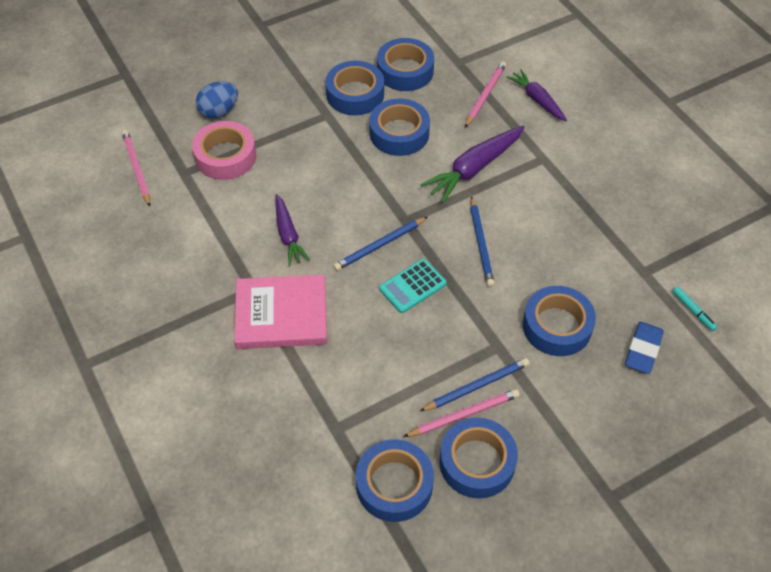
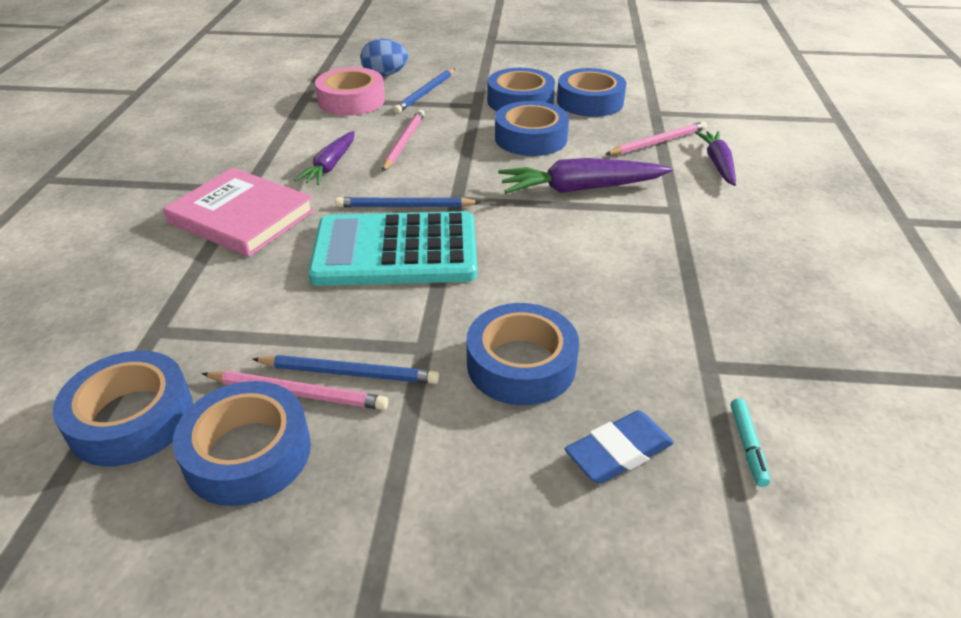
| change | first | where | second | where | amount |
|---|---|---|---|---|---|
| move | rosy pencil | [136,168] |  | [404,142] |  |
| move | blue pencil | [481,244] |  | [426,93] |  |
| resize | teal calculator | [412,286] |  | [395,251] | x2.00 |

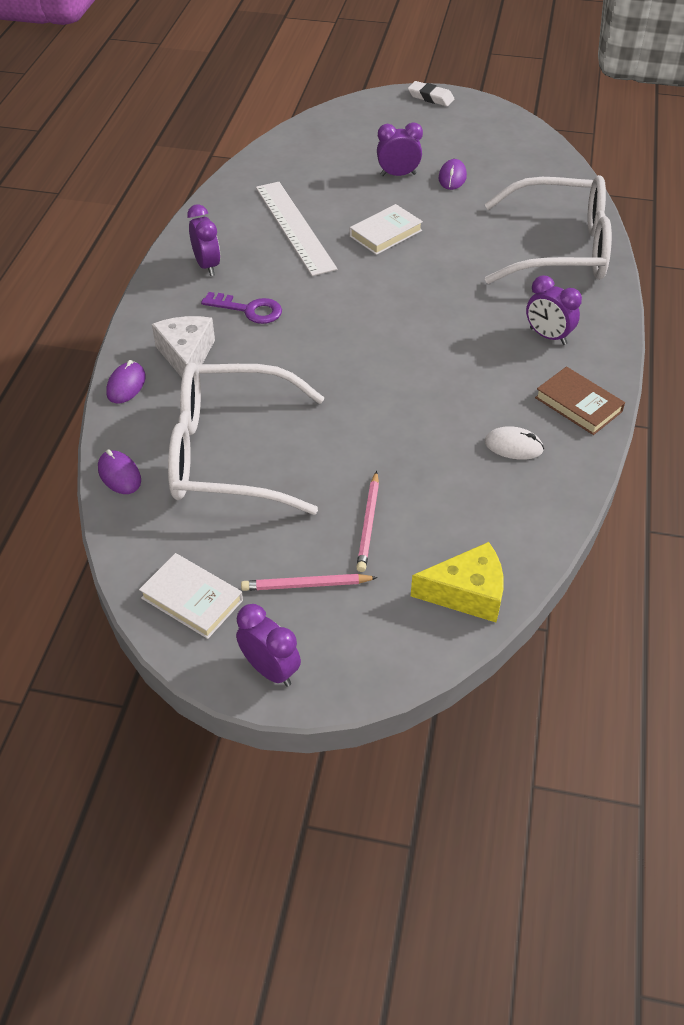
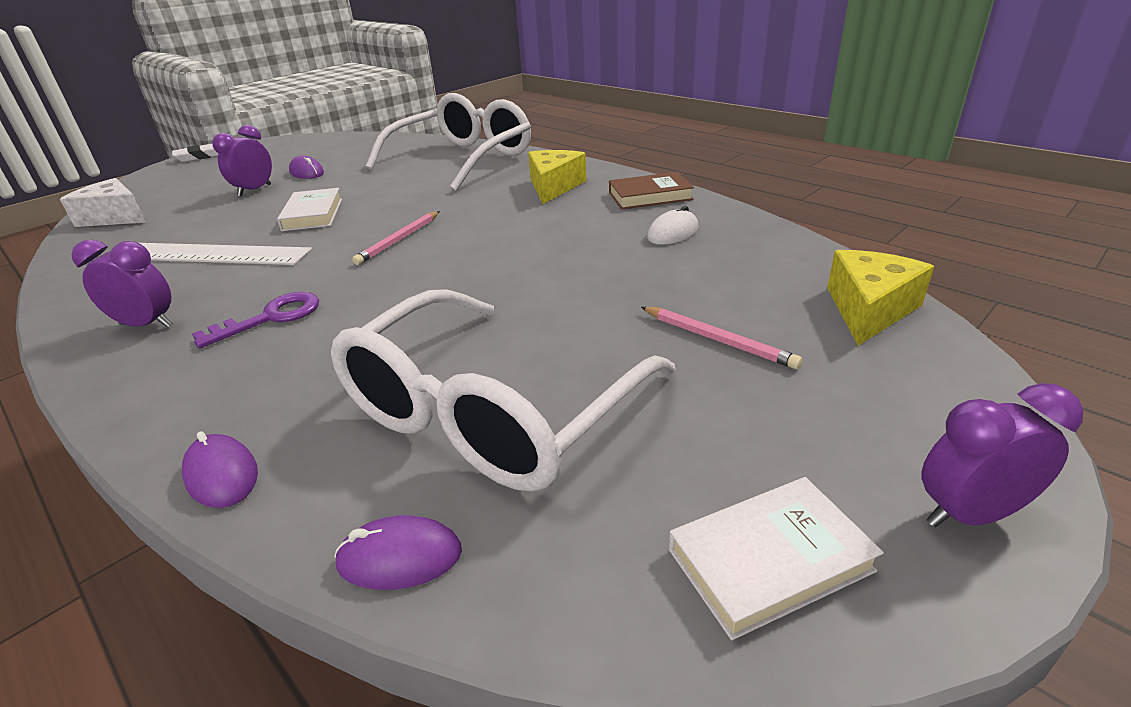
| change | first | where | second | where | amount |
|---|---|---|---|---|---|
| move | white cheese | [186,355] |  | [115,217] |  |
| move | rosy pencil | [306,585] |  | [399,240] |  |
| replace | violet clock | [548,336] | bright yellow cheese | [554,187] |  |

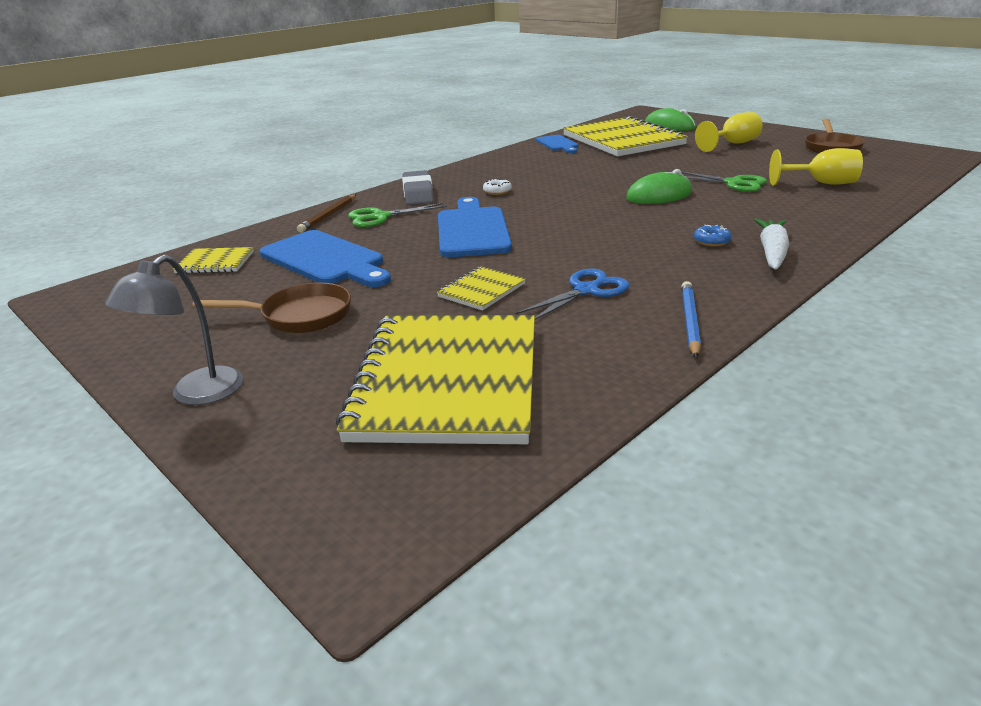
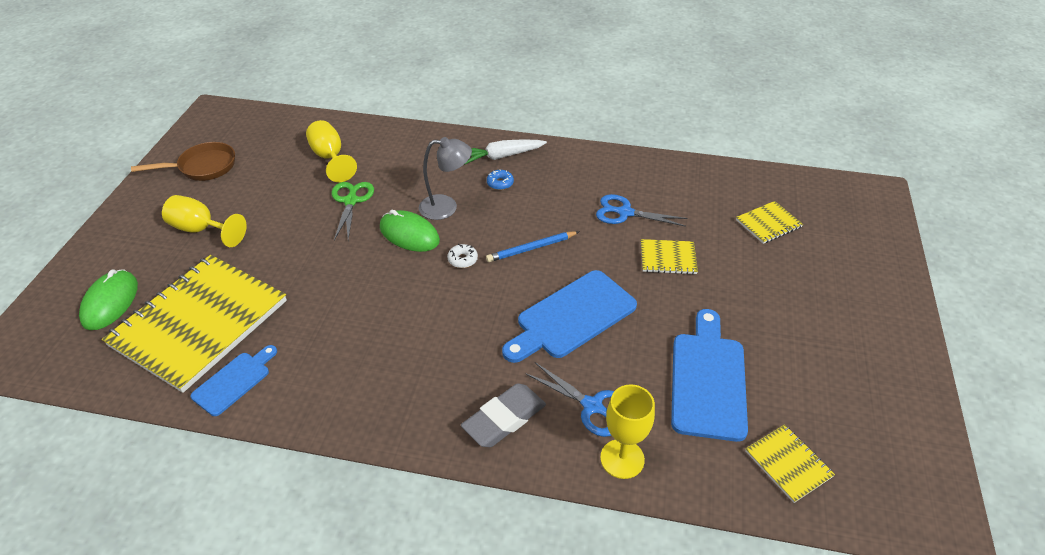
| change | first | where | second | where | amount |
|---|---|---|---|---|---|
| delete | brown frying pan | [300,316] |  |  |  |
| move | gray reading lamp | [196,394] |  | [446,207] |  |
| move | white glazed donut | [497,191] |  | [462,259] |  |
| move | blue pencil | [689,321] |  | [531,248] |  |
| replace | brown pencil | [328,215] | bright yellow goblet | [622,459] |  |
| recolor | leaf-green scissors | [381,217] | blue scissors | [592,406] |  |
| resize | bright yellow notepad | [448,380] |  | [768,223] | x0.43 |

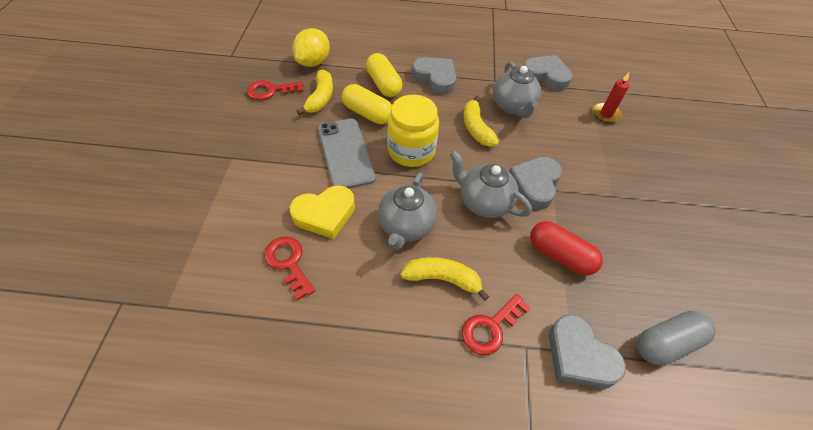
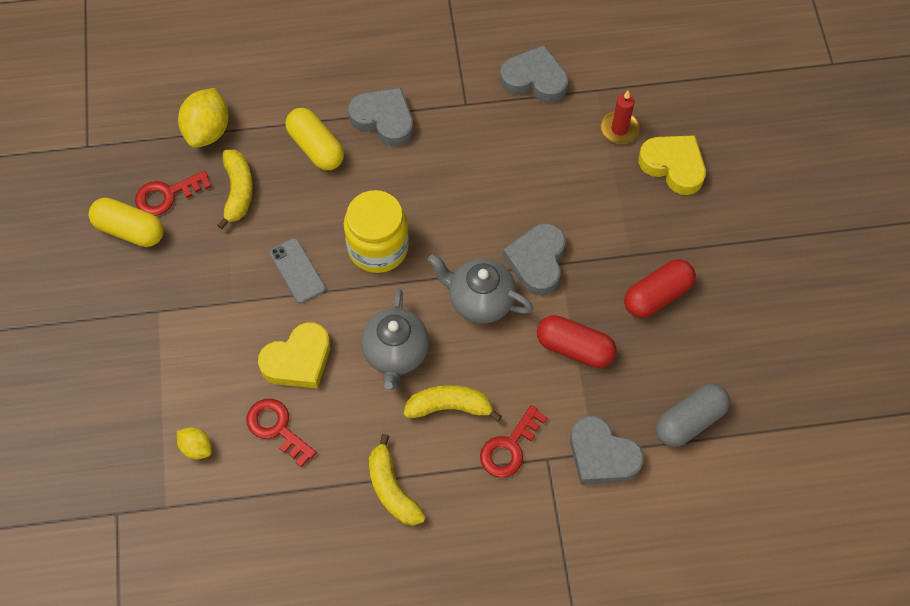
| change | first | where | second | where | amount |
|---|---|---|---|---|---|
| delete | gray tea pot | [513,106] |  |  |  |
| insert |  |  | bright yellow citrus fruit | [196,448] |  |
| insert |  |  | crimson capsule | [657,296] |  |
| insert |  |  | bright yellow love heart | [673,166] |  |
| move | bright yellow capsule | [367,113] |  | [129,230] |  |
| move | bright yellow banana | [476,128] |  | [392,489] |  |
| resize | gray mobile phone | [345,153] |  | [297,271] | x0.60 |

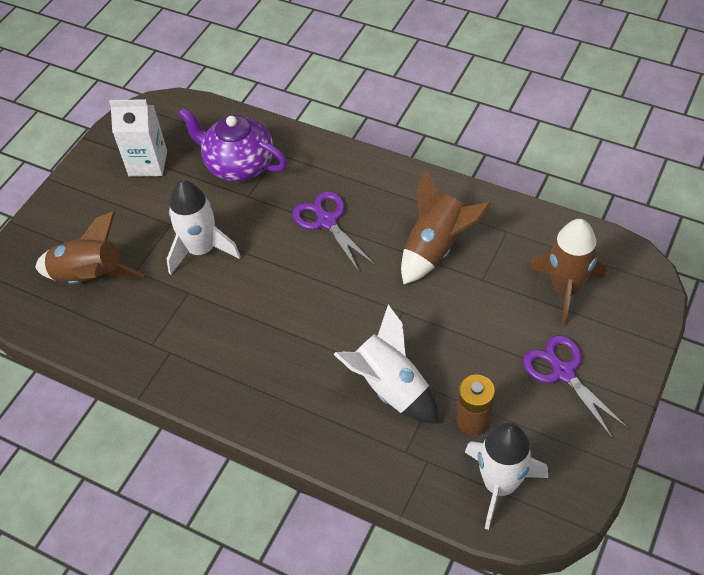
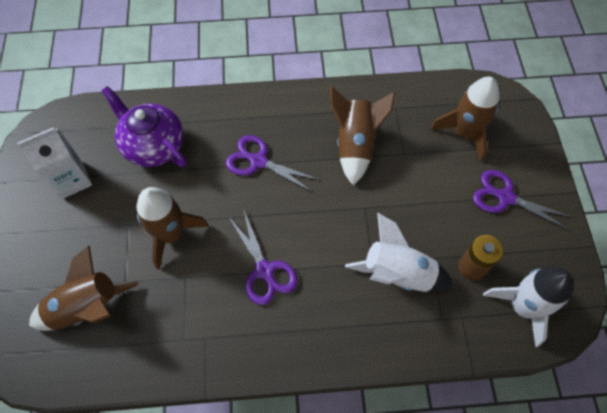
| change | first | where | second | where | amount |
|---|---|---|---|---|---|
| insert |  |  | violet scissors | [265,271] |  |
| recolor | white spaceship | [201,250] | brown spaceship | [171,234] |  |
| rotate | violet tea pot | [238,165] |  | [153,146] | 45 degrees clockwise |

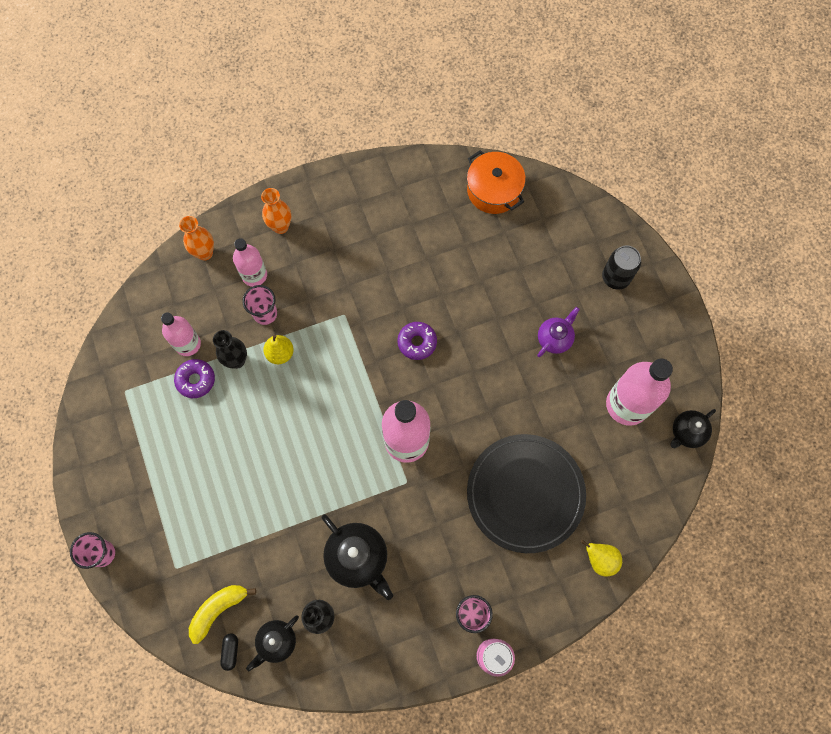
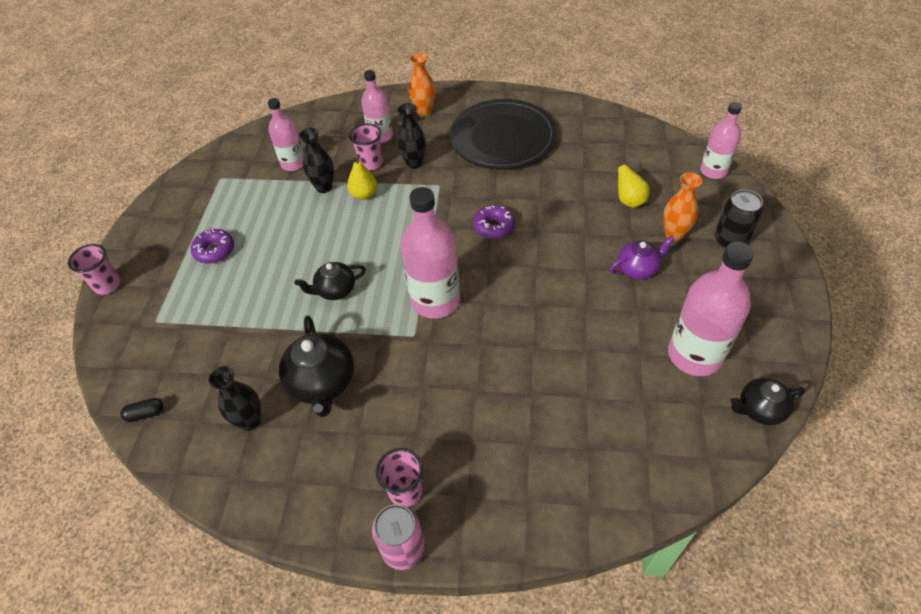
| change | first | where | second | where | amount |
|---|---|---|---|---|---|
| delete | bright yellow banana | [218,609] |  |  |  |
| delete | bright orange cooking pot | [494,190] |  |  |  |
| insert |  |  | ebony flower vase | [414,163] |  |
| insert |  |  | rosy flask | [713,171] |  |
| move | violet glazed donut | [196,380] |  | [214,251] |  |
| move | bright orange flower vase | [205,253] |  | [674,234] |  |
| move | ebony tea pot | [276,642] |  | [335,290] |  |
| move | ebony dinner plate | [525,493] |  | [503,138] |  |
| move | bright yellow pear fruit | [600,559] |  | [629,201] |  |
| rotate | ebony capsule | [231,651] |  | [145,414] | 45 degrees clockwise |

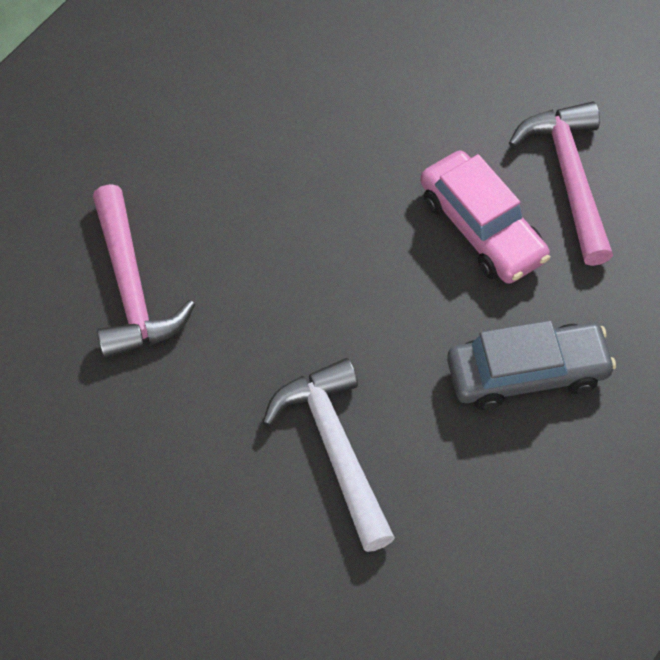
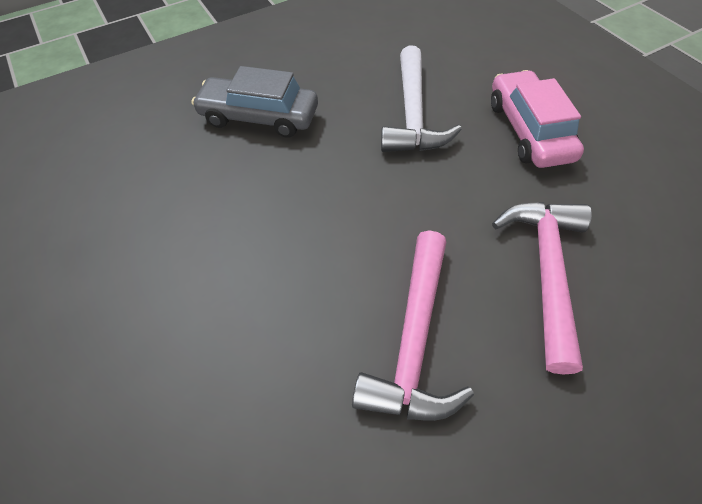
| change | first | where | second | where | amount |
|---|---|---|---|---|---|
| move | rosy toy car | [482,228] |  | [529,130] |  |
| move | rosy hammer | [569,178] |  | [413,339] |  |

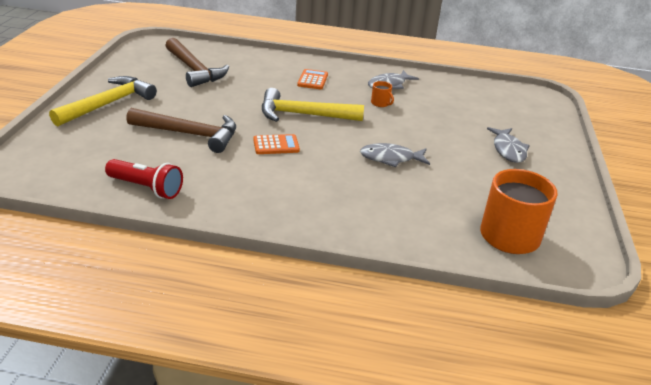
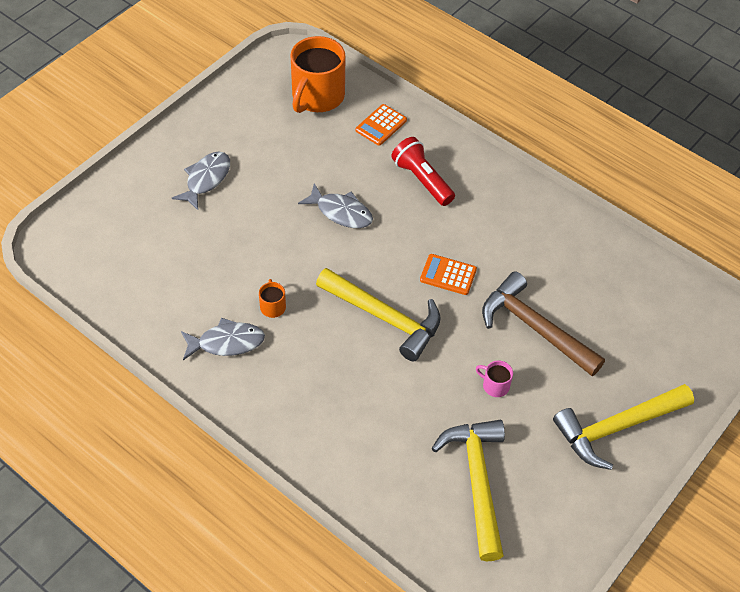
| change | first | where | second | where | amount |
|---|---|---|---|---|---|
| insert |  |  | rosy coffee mug | [495,385] |  |
| move | crimson pocket torch | [146,188] |  | [422,180] |  |
| move | bright orange calculator | [312,80] |  | [381,125] |  |
| recolor | brown hammer | [194,70] | bright yellow hammer | [477,481] |  |

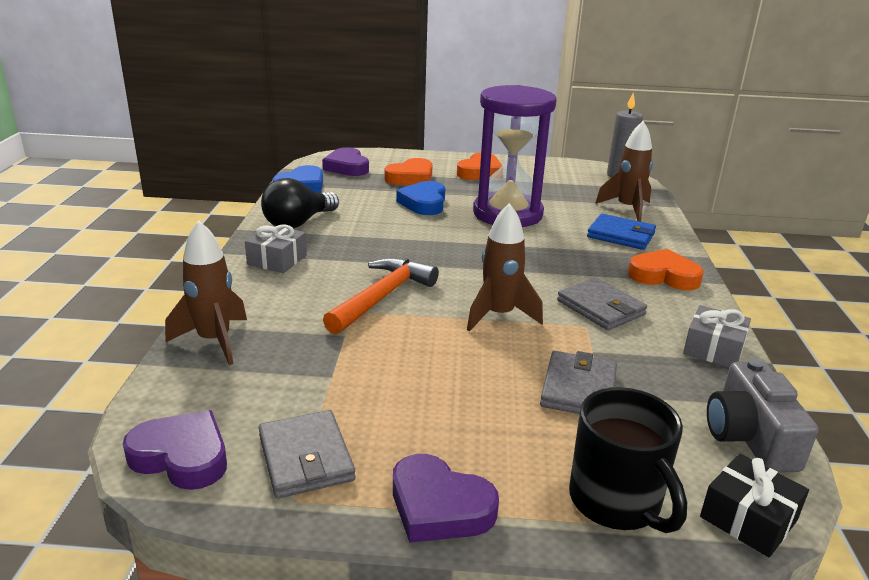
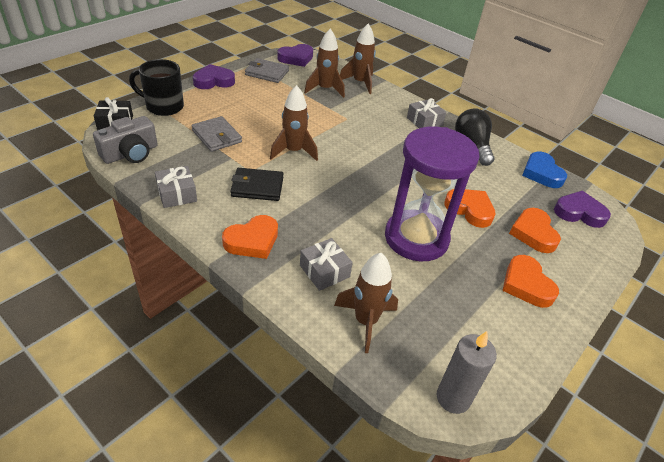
| change | first | where | second | where | amount |
|---|---|---|---|---|---|
| delete | bright orange hammer | [382,297] |  |  |  |
| insert |  |  | brown spaceship | [325,89] |  |
| replace | blue card wallet | [621,235] | gray wrapped gift | [324,271] |  |
| recolor | blue love heart | [424,203] | bright orange love heart | [470,210] |  |
| recolor | gray card wallet | [600,308] | ebony card wallet | [257,187] |  |
| rotate | gray compact camera | [749,437] |  | [131,153] | 105 degrees clockwise |

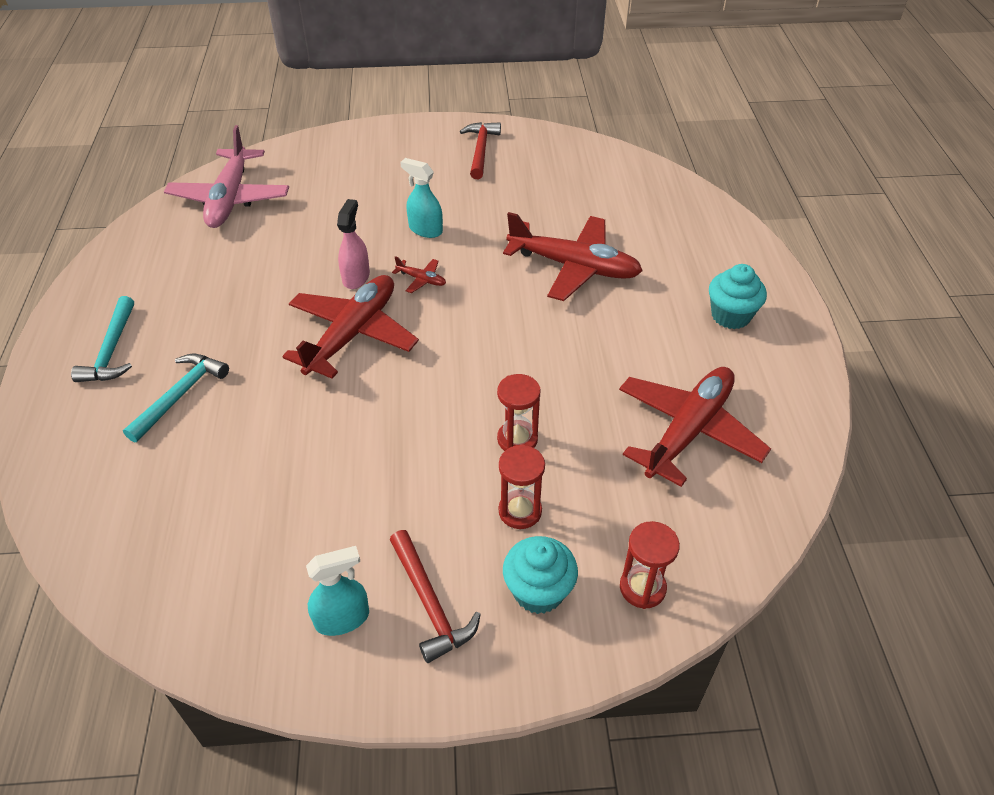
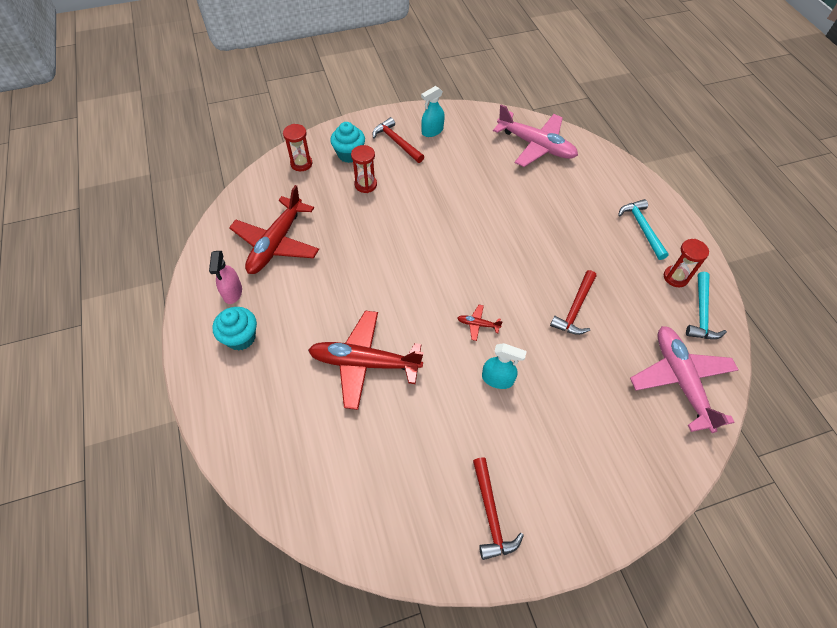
| change | first | where | second | where | amount |
|---|---|---|---|---|---|
| delete | crimson plane | [353,334] |  |  |  |
| insert |  |  | rosy plane | [536,146] |  |
| insert |  |  | crimson hammer | [575,309] |  |
| move | teal hammer | [180,395] |  | [701,313] |  |
| move | rosy sprayer | [356,277] |  | [232,292] |  |
| move | crimson sandglass | [517,439] |  | [675,277] |  |

